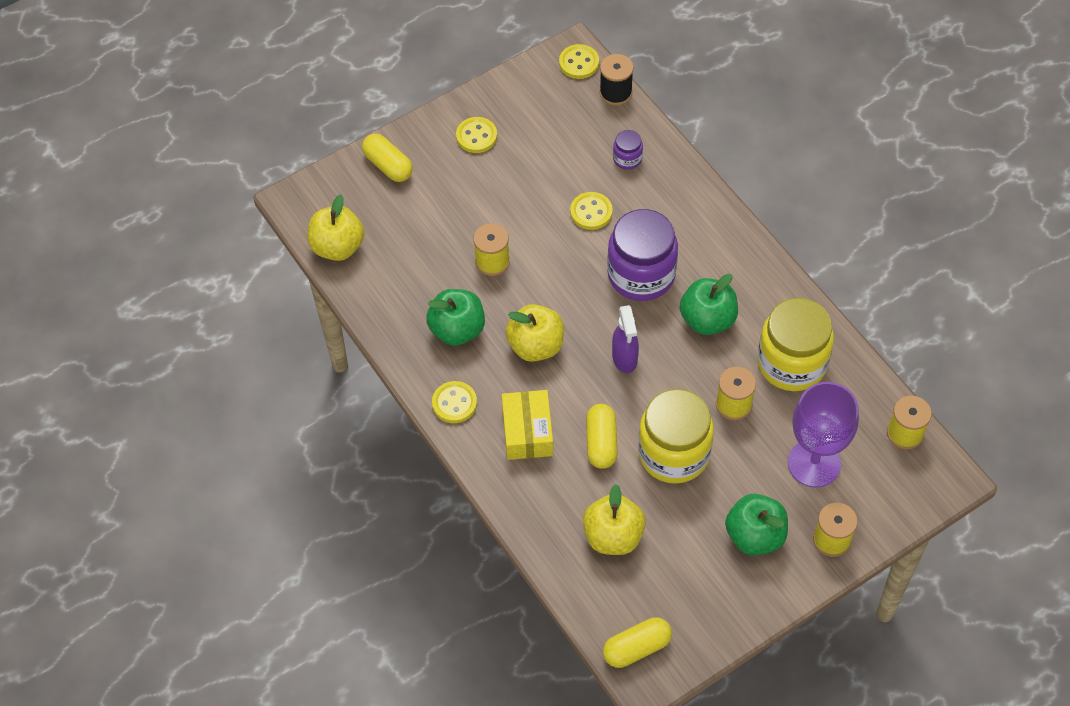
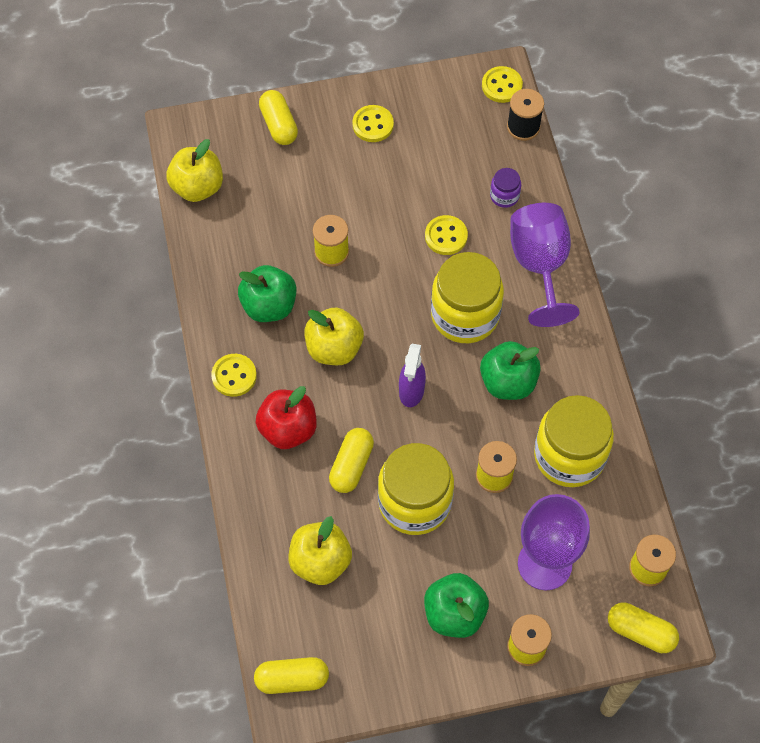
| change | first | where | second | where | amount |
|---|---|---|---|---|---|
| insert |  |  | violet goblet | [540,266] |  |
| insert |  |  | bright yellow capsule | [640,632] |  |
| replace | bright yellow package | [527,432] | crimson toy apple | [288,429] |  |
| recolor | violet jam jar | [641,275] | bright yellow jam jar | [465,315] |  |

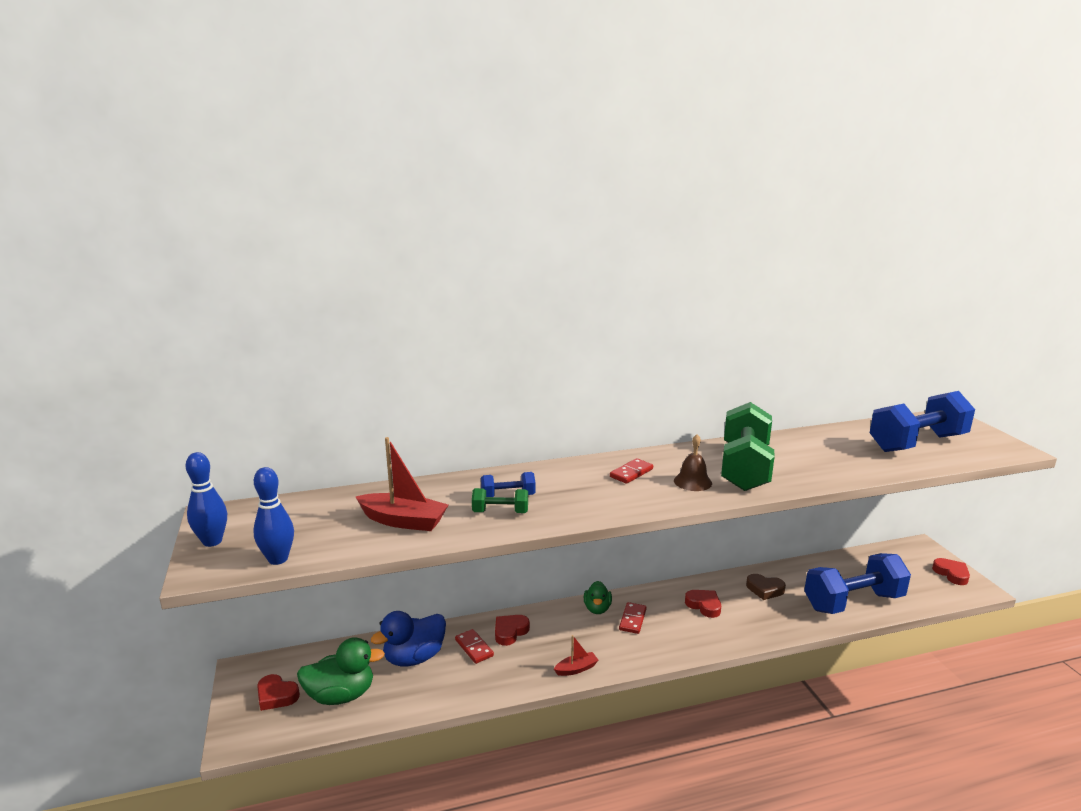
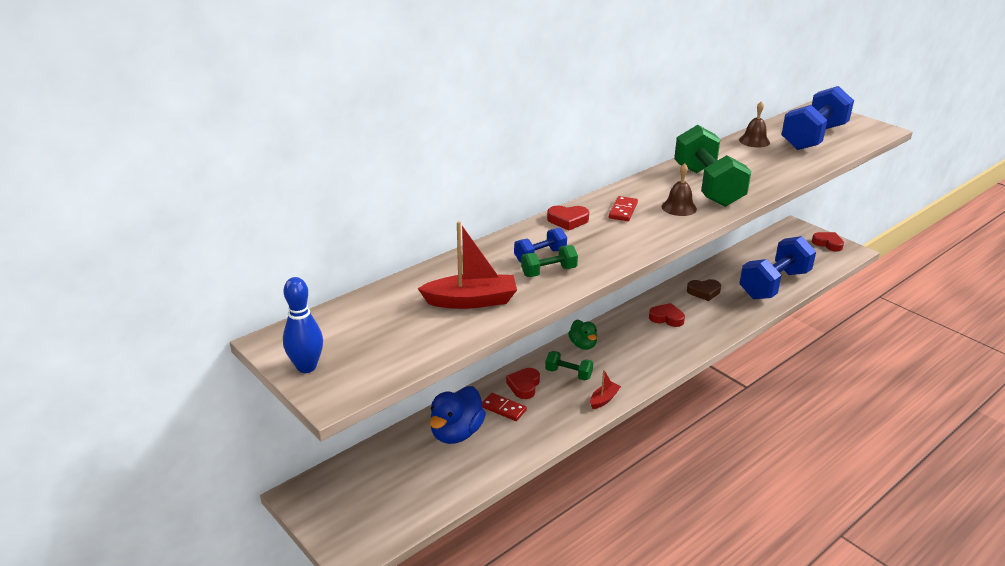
| change | first | where | second | where | amount |
|---|---|---|---|---|---|
| delete | blue bowling pin | [278,559] |  |  |  |
| delete | leaf-green toy duck | [341,695] |  |  |  |
| delete | crimson domino piece | [633,619] |  |  |  |
| insert |  |  | leaf-green hand weight | [568,374] |  |
| insert |  |  | brown bell | [754,141] |  |
| move | crimson love heart | [276,696] |  | [568,220] |  |

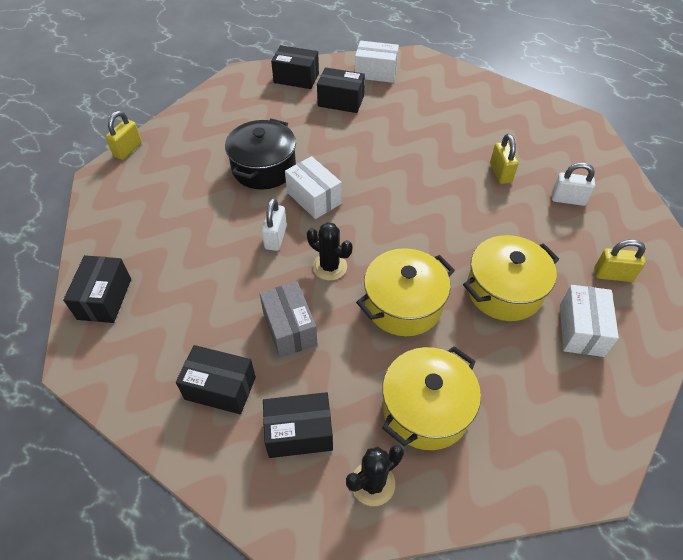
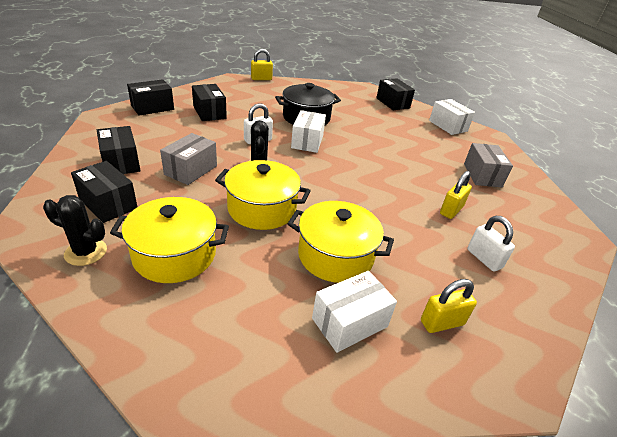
| change | first | where | second | where | amount |
|---|---|---|---|---|---|
| insert |  |  | gray package | [482,175] |  |
| move | ebony package | [341,101] |  | [209,112] |  |
| rotate | bright yellow lock | [612,275] |  | [442,322] | 75 degrees counterclockwise |

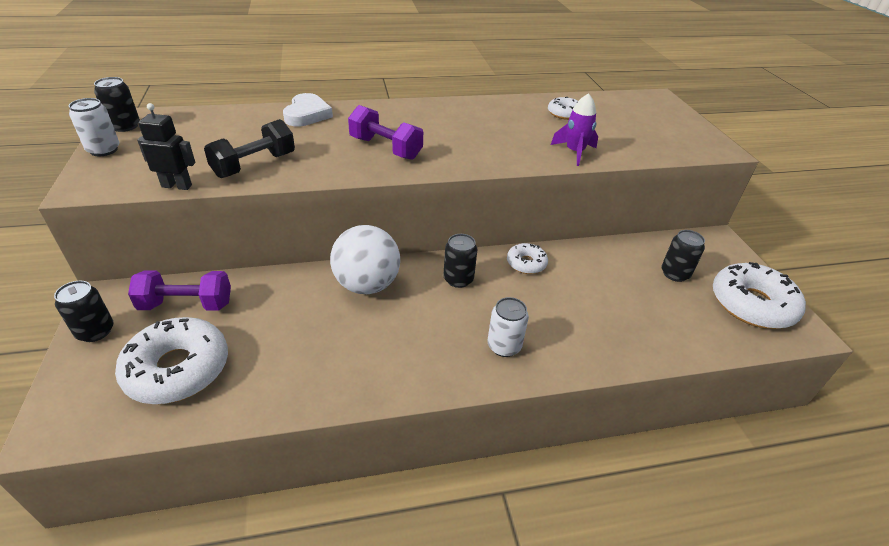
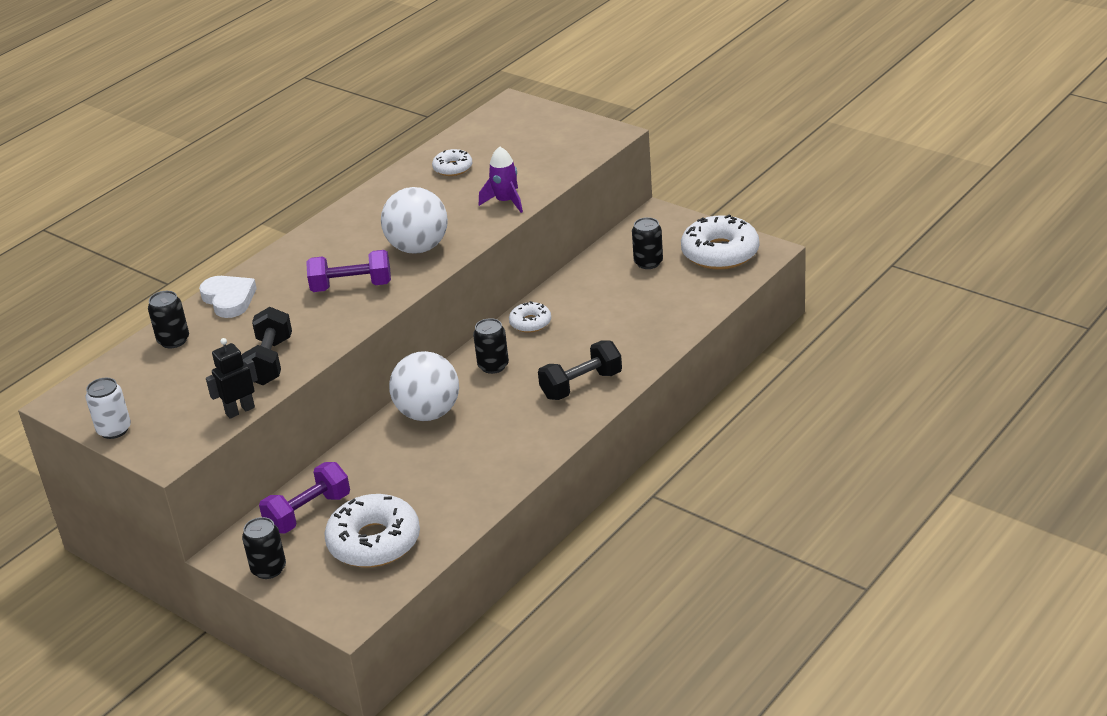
| change | first | where | second | where | amount |
|---|---|---|---|---|---|
| insert |  |  | white sphere | [418,248] |  |
| move | ebony can | [125,126] |  | [173,340] |  |
| replace | white can | [504,346] | ebony hand weight | [581,385] |  |

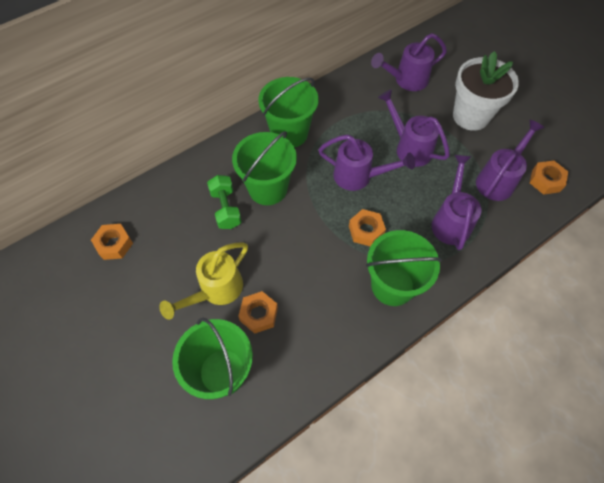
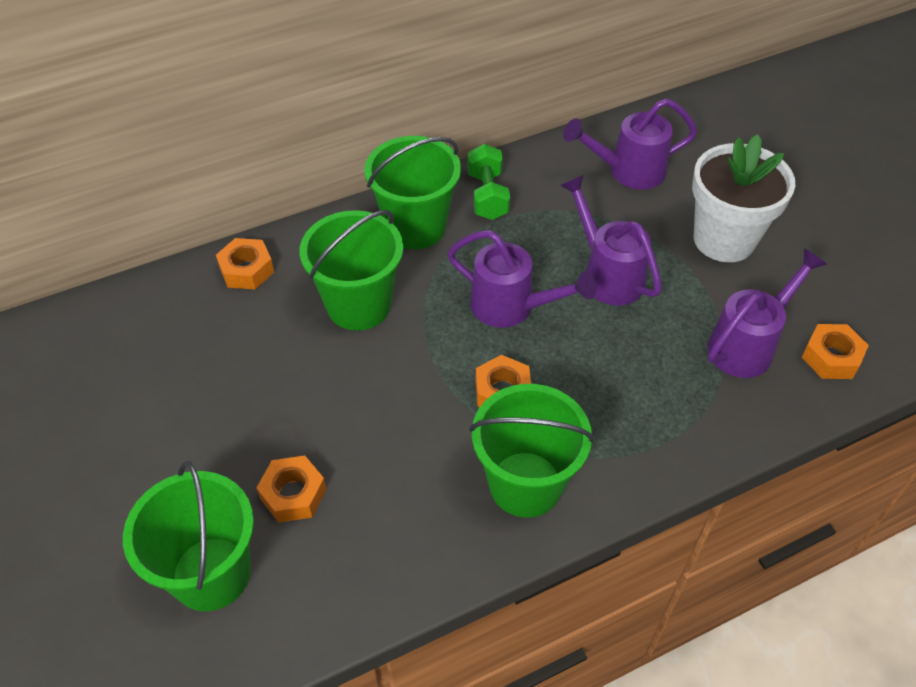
| change | first | where | second | where | amount |
|---|---|---|---|---|---|
| delete | bright yellow sprinkling can | [216,290] |  |  |  |
| delete | violet sprinkling can | [451,221] |  |  |  |
| move | bright orange hexagon nut | [114,244] |  | [247,270] |  |
| move | leaf-green hand weight | [226,209] |  | [487,195] |  |

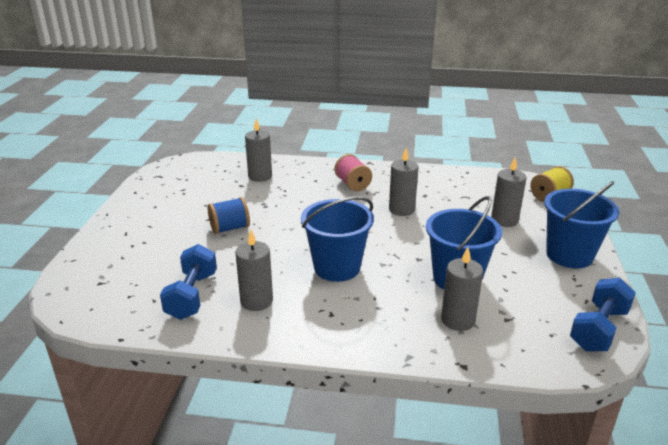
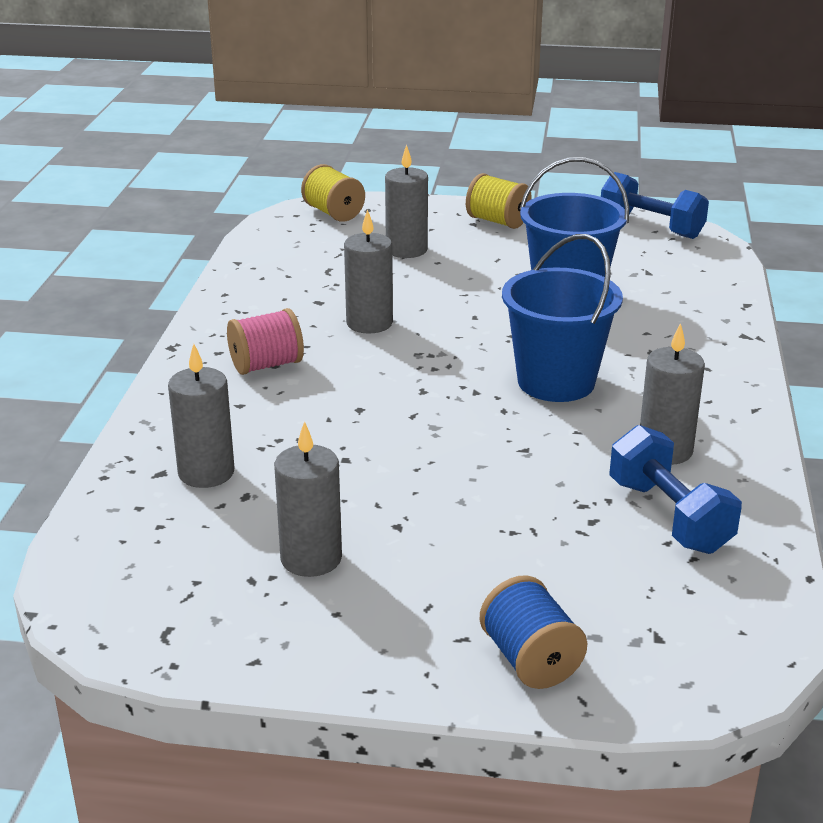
| change | first | where | second | where | amount |
|---|---|---|---|---|---|
| move | blue reel of thread | [230,228] |  | [530,660] |  |
| move | gray candle | [458,320] |  | [311,558] |  |
| replace | blue sand bucket | [569,255] | bright yellow reel of thread | [497,221] |  |
| rotate | blue hand weight | [192,295] |  | [669,516] | 60 degrees clockwise |

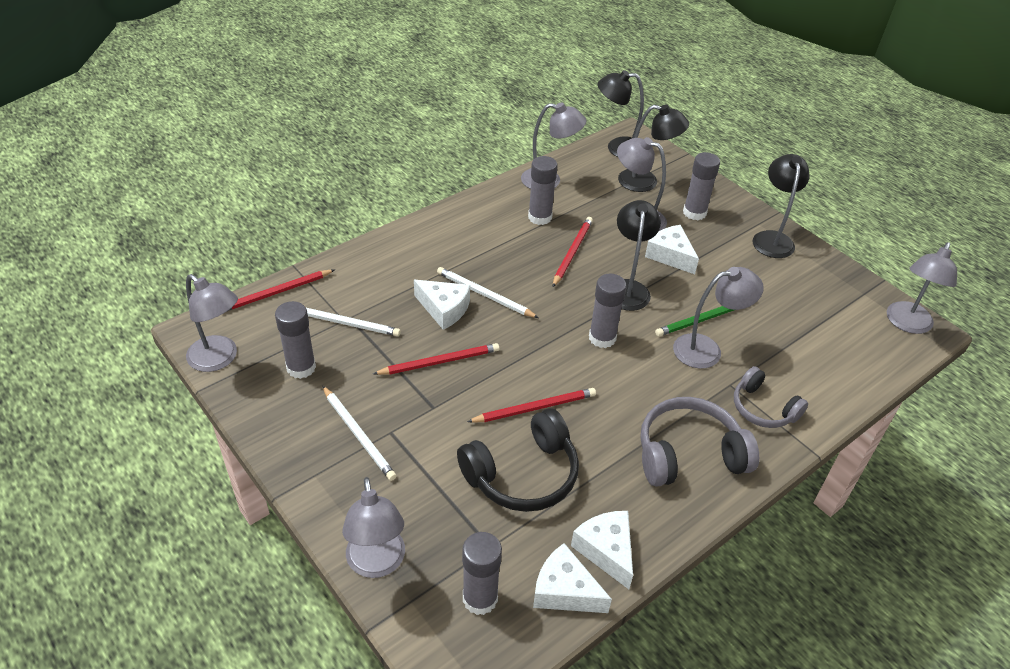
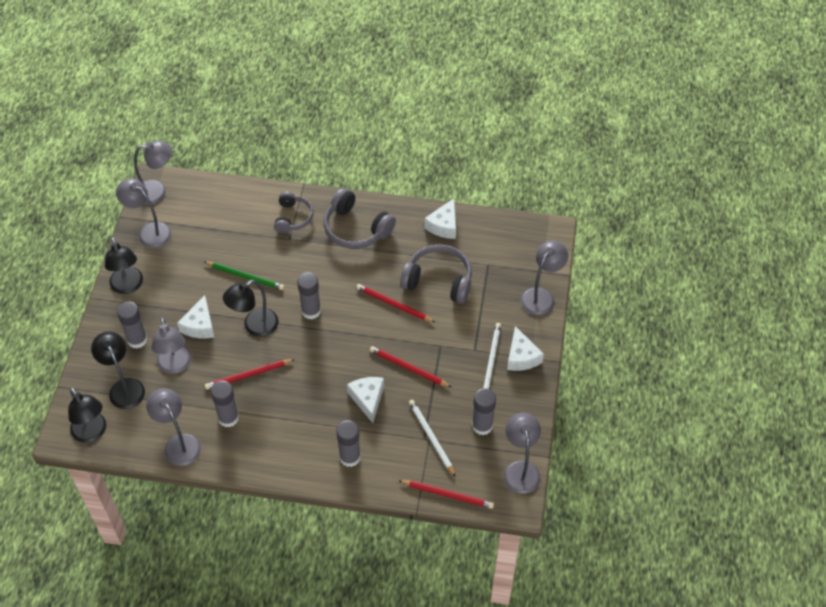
| change | first | where | second | where | amount |
|---|---|---|---|---|---|
| delete | white pencil | [484,295] |  |  |  |
| move | gray stick of glue | [480,598] |  | [350,457] |  |
| move | white cheese | [564,590] |  | [521,357] |  |
| move | gray reading lamp | [707,349] |  | [149,232] |  |
| recolor | ebony headphones | [522,474] | gray headphones | [438,280] |  |
| rotate | ebony reading lamp | [772,238] |  | [128,286] | 75 degrees counterclockwise |

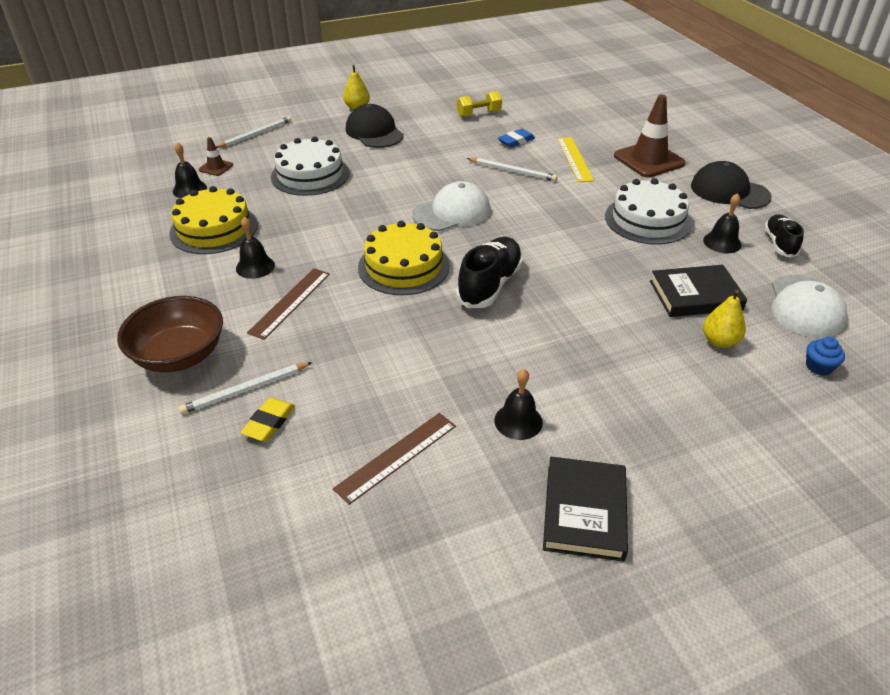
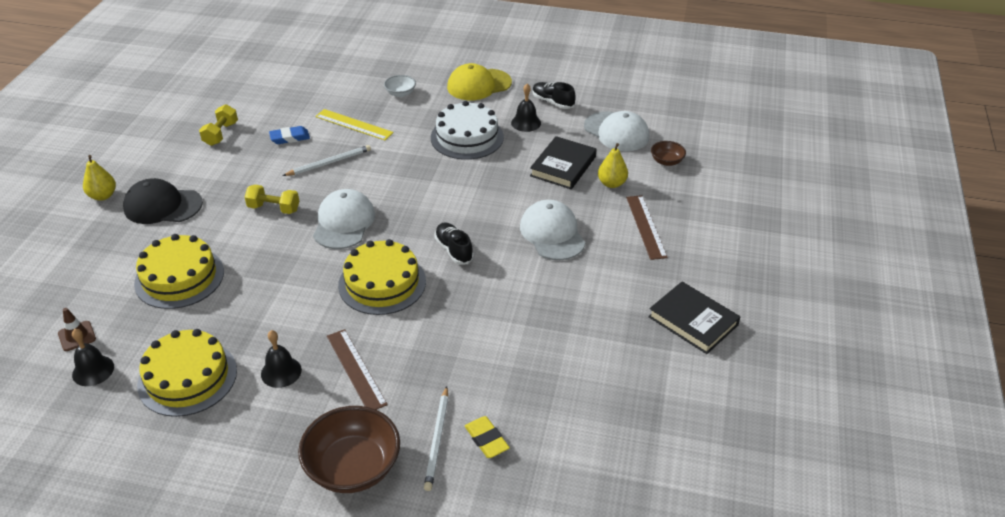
| change | first | where | second | where | amount |
|---|---|---|---|---|---|
| delete | white pencil | [256,134] |  |  |  |
| delete | ebony bell | [518,421] |  |  |  |
| insert |  |  | bright yellow hand weight | [274,208] |  |
| insert |  |  | white cap | [552,233] |  |
| move | brown ruler | [396,456] |  | [646,226] |  |
| replace | brown road cone | [649,160] | white serving bowl | [400,93] |  |
| replace | blue fairy cake | [818,367] | brown serving bowl | [666,161] |  |
| recolor | white gateau | [310,175] | bright yellow gateau | [179,277] |  |
| recolor | ebony cap | [729,191] | bright yellow cap | [479,85] |  |
| rotate | blue gum eraser | [516,141] |  | [290,138] | 75 degrees clockwise |
| resize | ebony lace-up shoe | [489,285] |  | [454,250] | x0.63 |

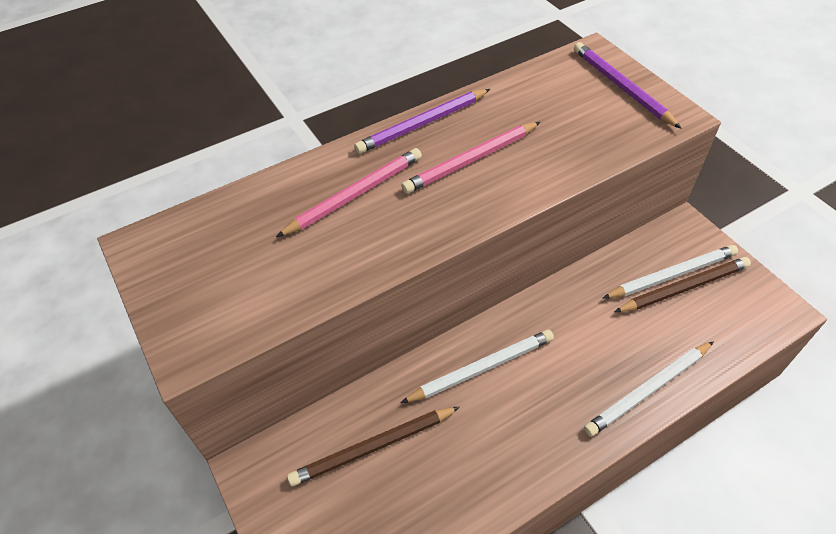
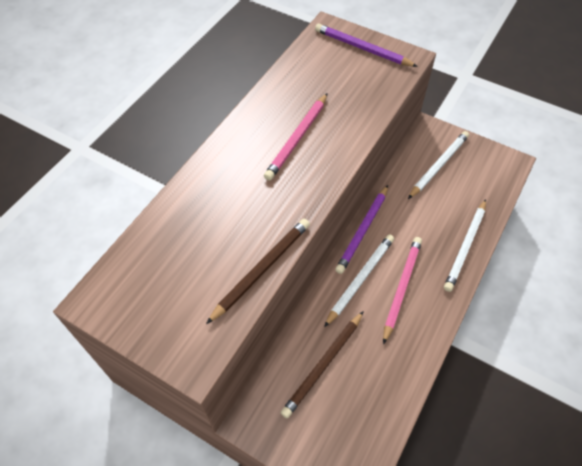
| change | first | where | second | where | amount |
|---|---|---|---|---|---|
| move | rosy pencil | [355,195] |  | [401,288] |  |
| move | violet pencil | [422,124] |  | [362,230] |  |
| move | brown pencil | [684,288] |  | [261,270] |  |

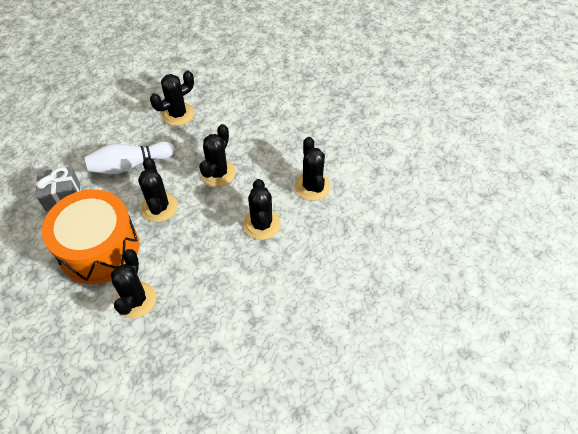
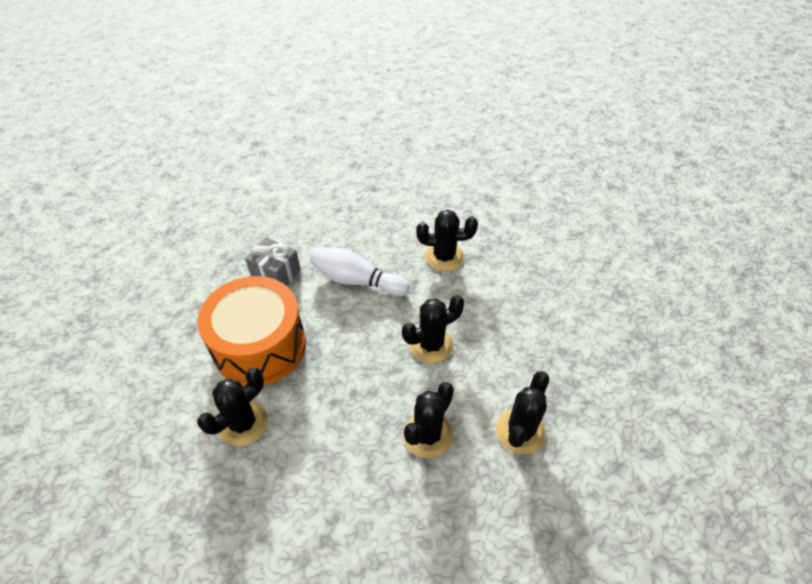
| change | first | where | second | where | amount |
|---|---|---|---|---|---|
| delete | ebony saguaro cactus | [159,207] |  |  |  |

